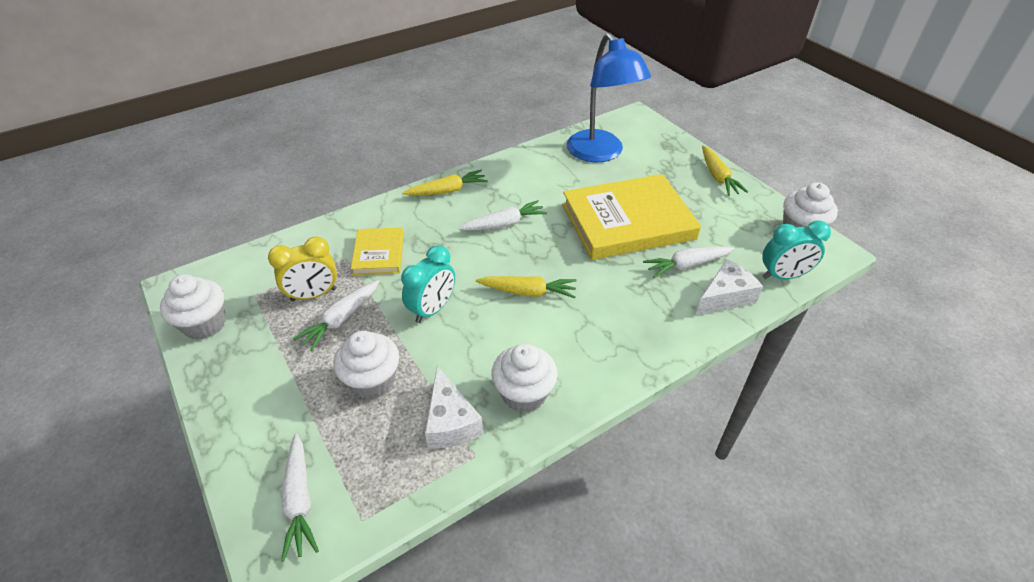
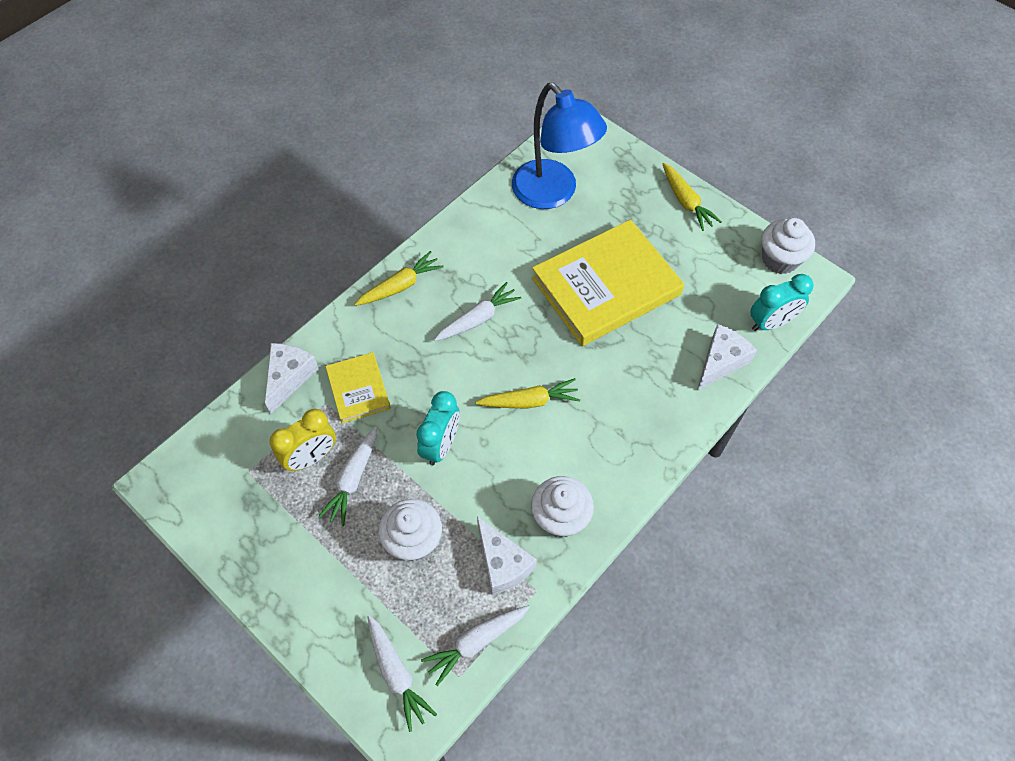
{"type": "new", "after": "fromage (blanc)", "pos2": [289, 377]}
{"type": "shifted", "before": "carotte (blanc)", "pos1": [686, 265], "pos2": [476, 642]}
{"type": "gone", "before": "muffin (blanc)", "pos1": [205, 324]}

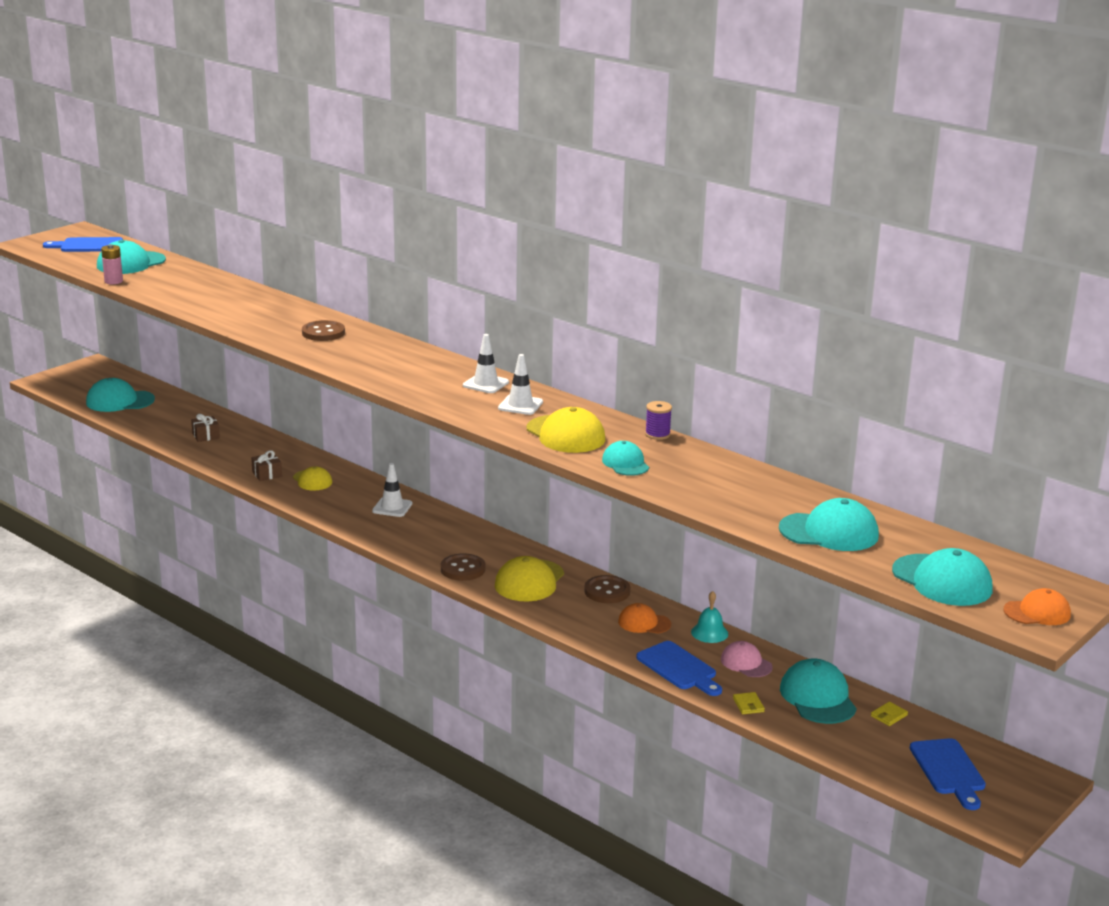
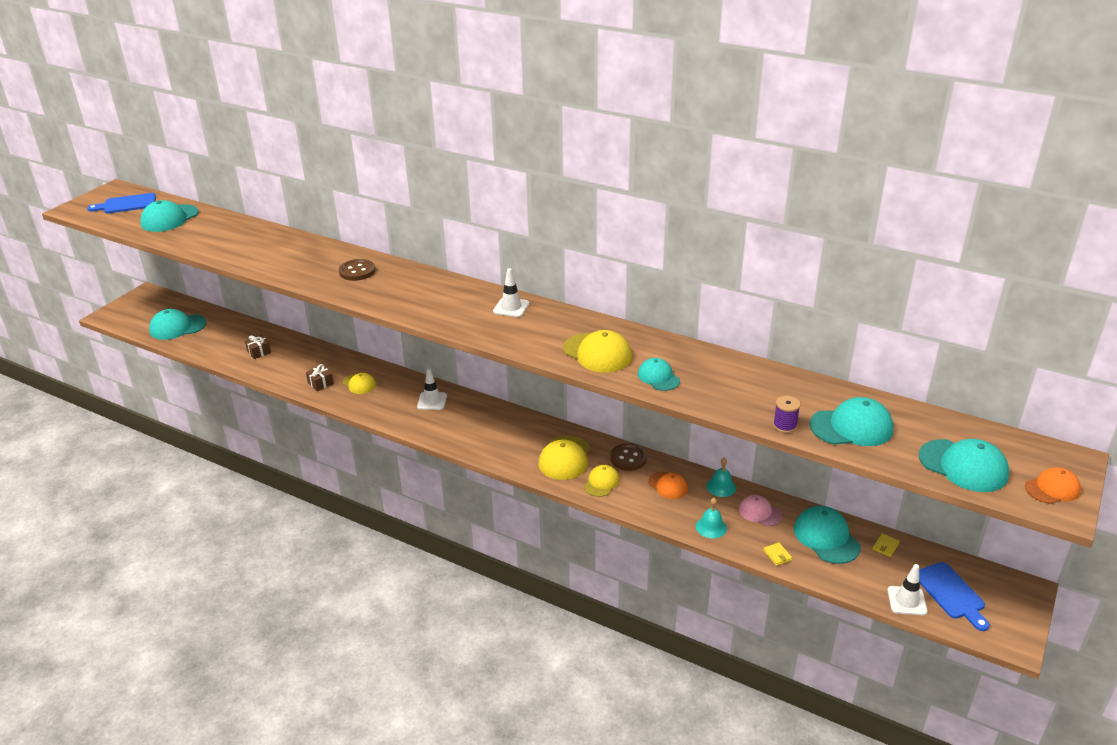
{"type": "new", "after": "casquette (jaune)", "pos2": [601, 482]}
{"type": "rotated", "before": "casquette (orange)", "pos1": [644, 623], "pos2": [668, 485], "turn": -135}
{"type": "swapped", "before": "planche à découper (bleu)", "after": "cloche (turquoise)", "pos1": [679, 668], "pos2": [711, 527]}
{"type": "shifted", "before": "bobine (violet)", "pos1": [657, 434], "pos2": [784, 426]}
{"type": "shifted", "before": "cône de chantier (blanc)", "pos1": [520, 405], "pos2": [907, 601]}
{"type": "gone", "before": "pile (rose)", "pos1": [113, 281]}
{"type": "gone", "before": "bouton (marron)", "pos1": [463, 569]}

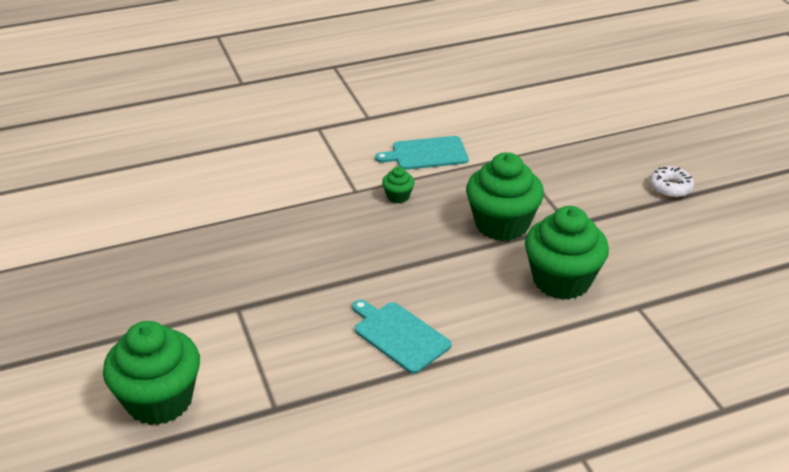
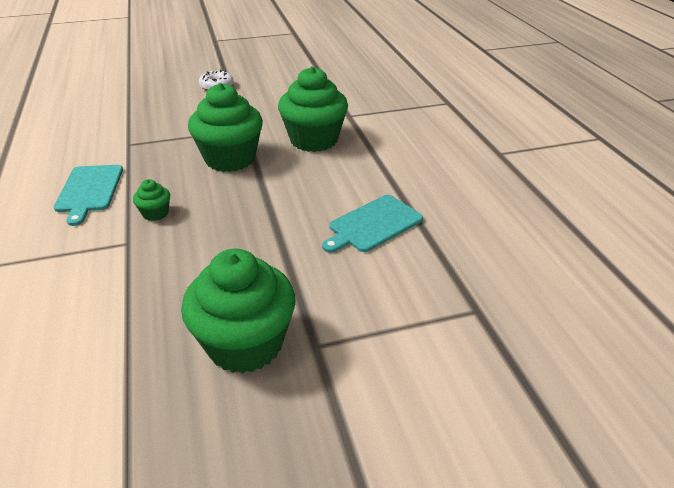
{"type": "shifted", "before": "muffin (vert)", "pos1": [159, 400], "pos2": [245, 344]}

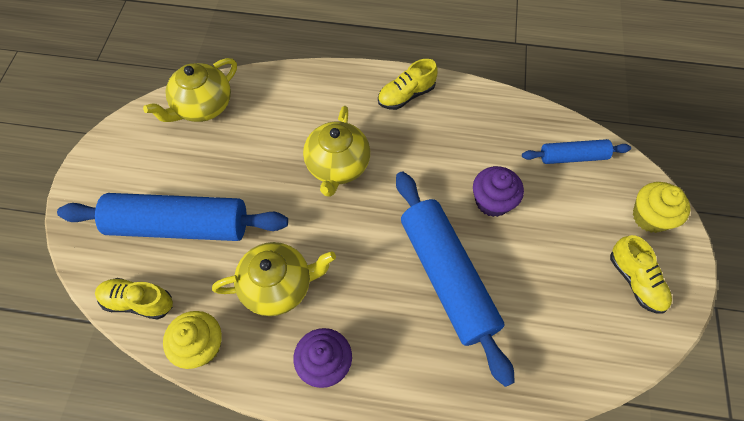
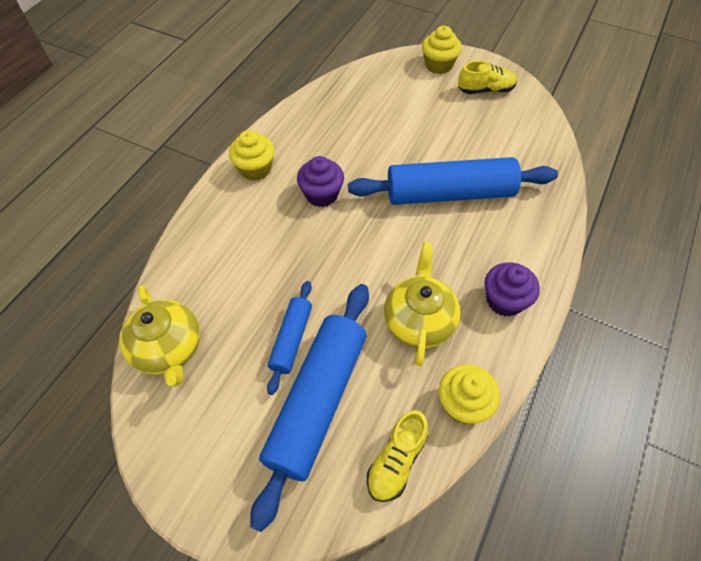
{"type": "swapped", "before": "chaussure (jaune)", "after": "muffin (jaune)", "pos1": [406, 95], "pos2": [255, 169]}
{"type": "shifted", "before": "rouleau à pâtisserie (bleu)", "pos1": [573, 157], "pos2": [291, 339]}
{"type": "shifted", "before": "muffin (violet)", "pos1": [492, 201], "pos2": [322, 194]}
{"type": "gone", "before": "théière (jaune)", "pos1": [337, 166]}

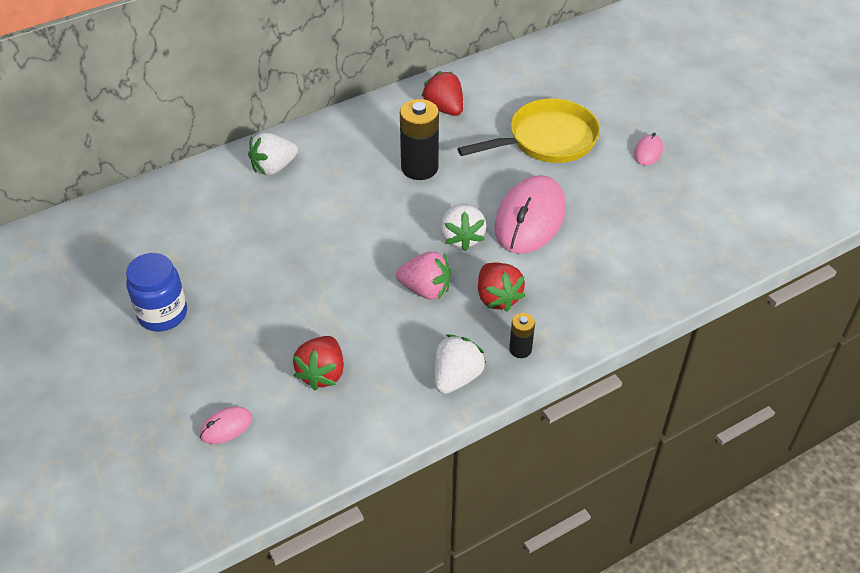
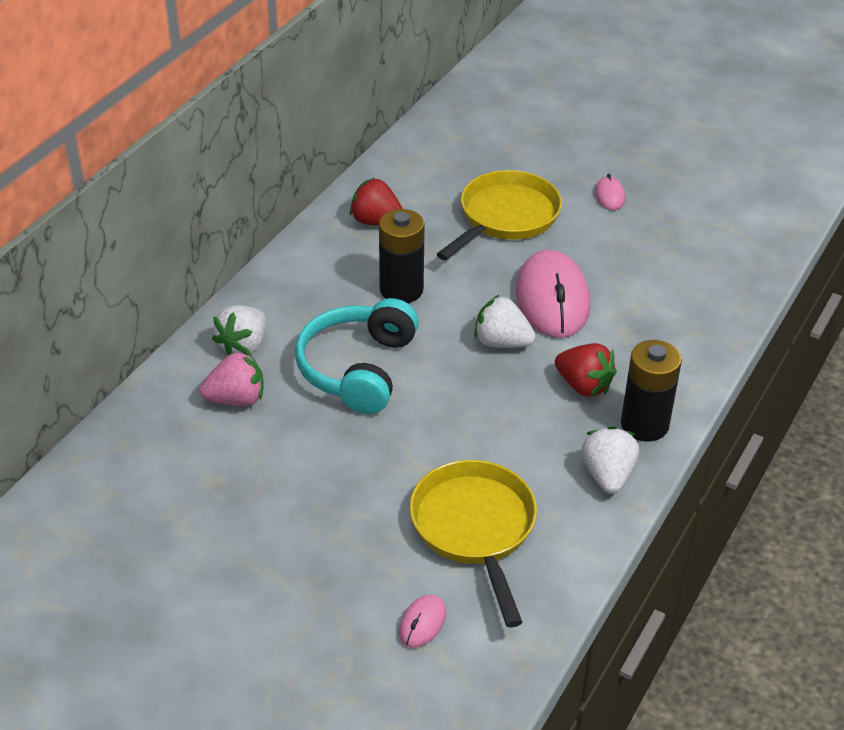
{"type": "shifted", "before": "fraise (rose)", "pos1": [425, 289], "pos2": [236, 399]}
{"type": "new", "after": "casque audio (turquoise)", "pos2": [358, 369]}
{"type": "swapped", "before": "fraise (rouge)", "after": "poêle (jaune)", "pos1": [322, 373], "pos2": [475, 528]}
{"type": "rotated", "before": "fraise (blanc)", "pos1": [461, 238], "pos2": [502, 342], "turn": 150}
{"type": "scaled", "before": "pile (noir)", "pos1": [520, 349], "pos2": [644, 424], "scale": 1.93}
{"type": "gone", "before": "bocal (bleu)", "pos1": [162, 314]}

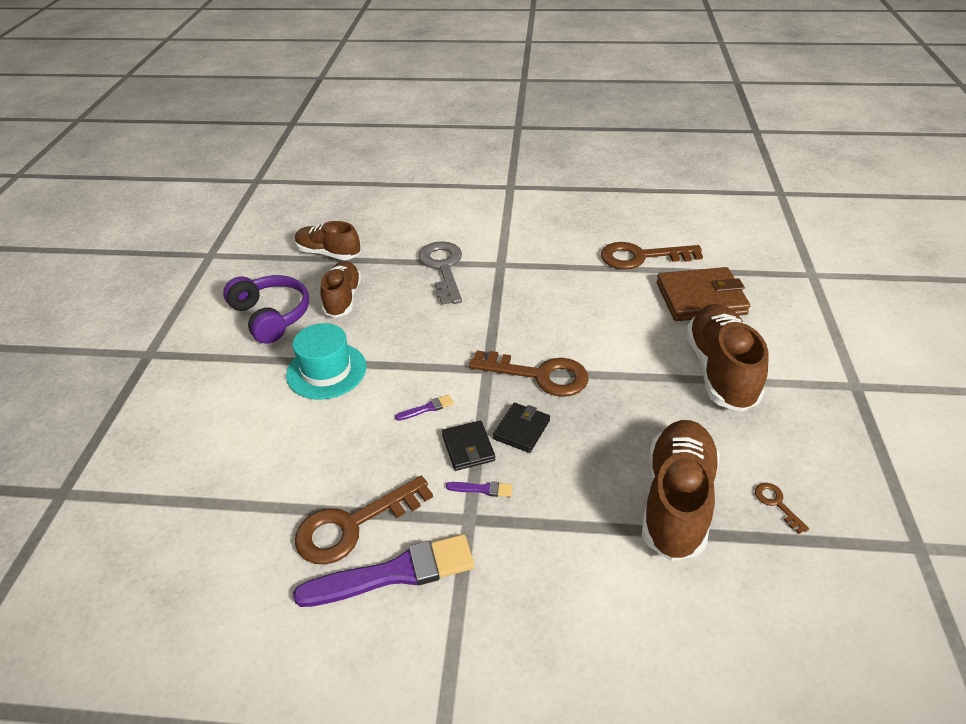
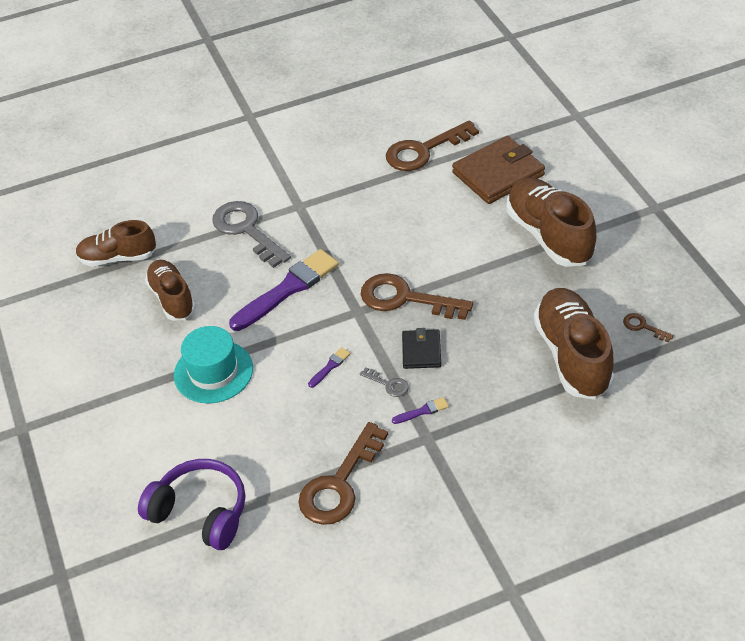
{"type": "shifted", "before": "casque audio (violet)", "pos1": [271, 316], "pos2": [200, 512]}
{"type": "shifted", "before": "pinceau (violet)", "pos1": [394, 573], "pos2": [288, 289]}
{"type": "swapped", "before": "portefeuille (noir)", "after": "clé (gris)", "pos1": [468, 448], "pos2": [388, 384]}
{"type": "rotated", "before": "clé (marron)", "pos1": [539, 375], "pos2": [405, 299], "turn": -150}

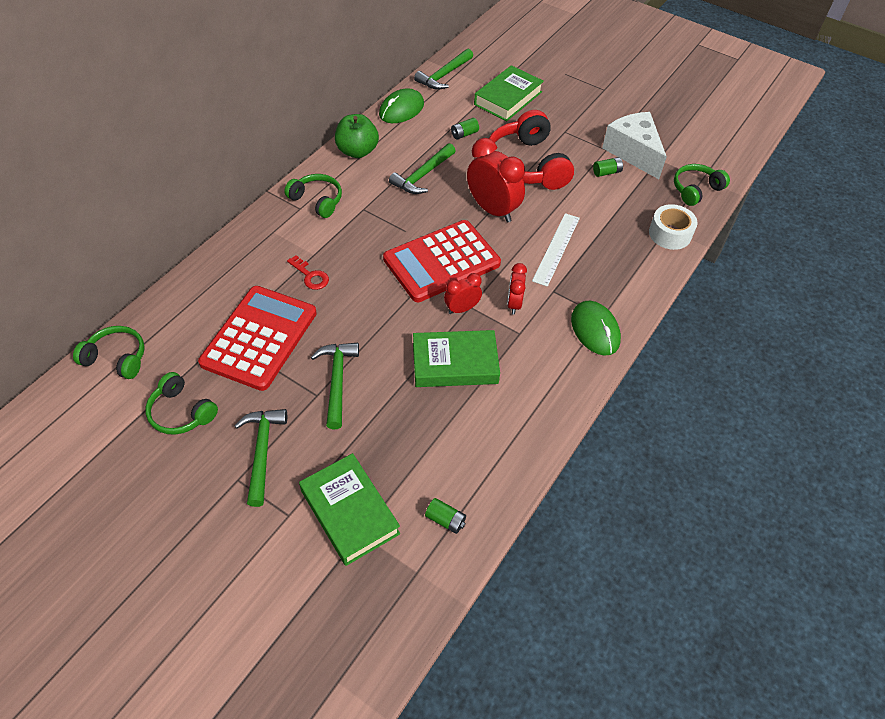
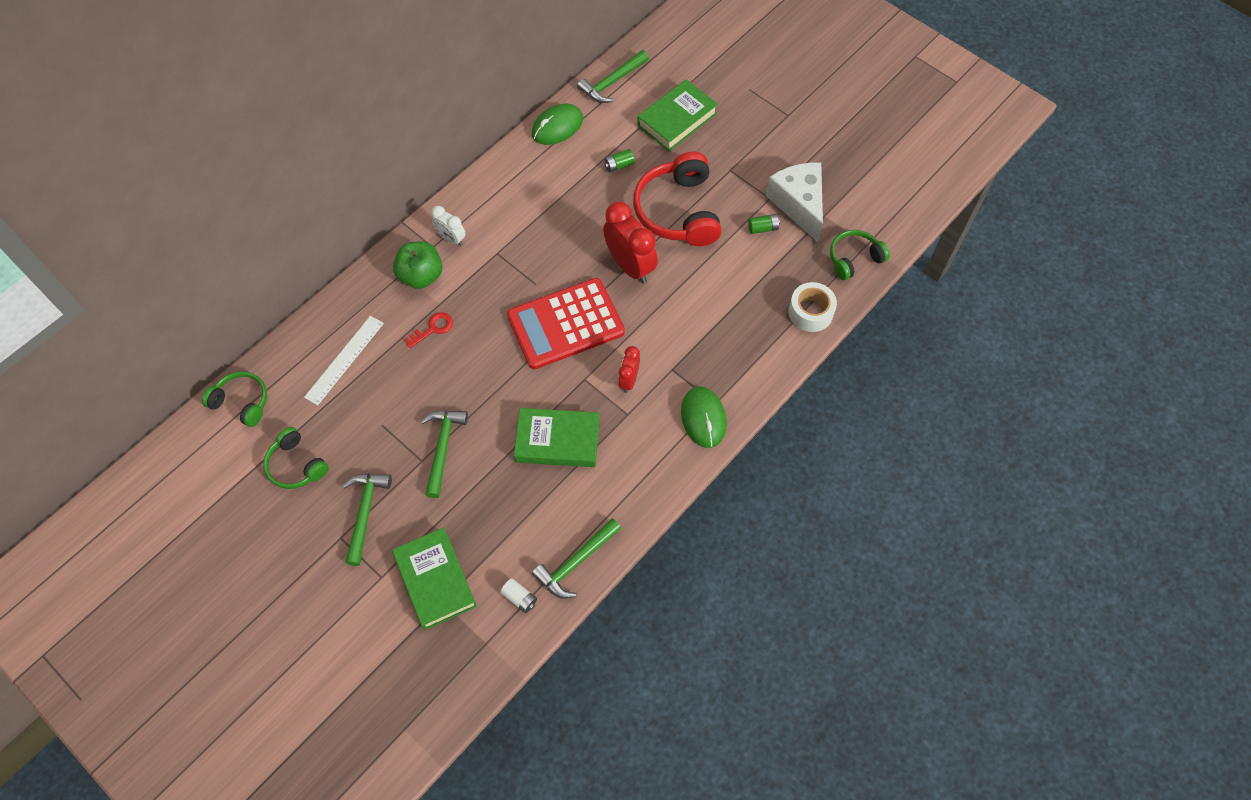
{"type": "shifted", "before": "règle (blanc)", "pos1": [556, 249], "pos2": [344, 360]}
{"type": "shifted", "before": "pomme (vert)", "pos1": [357, 151], "pos2": [421, 276]}
{"type": "rotated", "before": "clé (rouge)", "pos1": [310, 276], "pos2": [433, 328], "turn": -90}
{"type": "swapped", "before": "casque audio (vert)", "after": "réveil (blanc)", "pos1": [317, 200], "pos2": [451, 238]}
{"type": "repainted", "before": "pile (vert)", "after": "pile (blanc)", "pos1": [445, 520], "pos2": [519, 598]}
{"type": "shifted", "before": "marteau (vert)", "pos1": [422, 175], "pos2": [576, 562]}
{"type": "gone", "before": "calculatrice (rouge)", "pos1": [259, 338]}
{"type": "gone", "before": "réveil (rouge)", "pos1": [461, 309]}

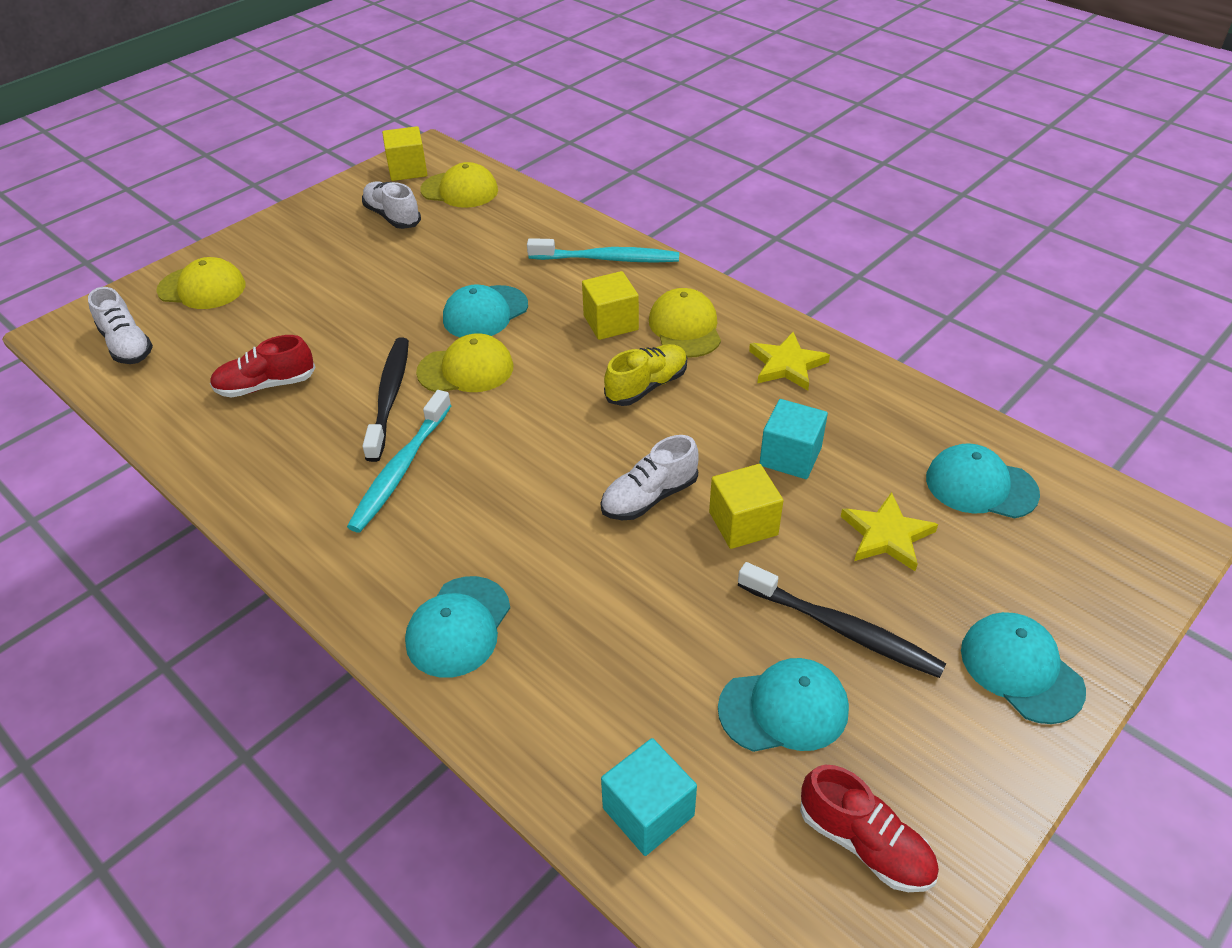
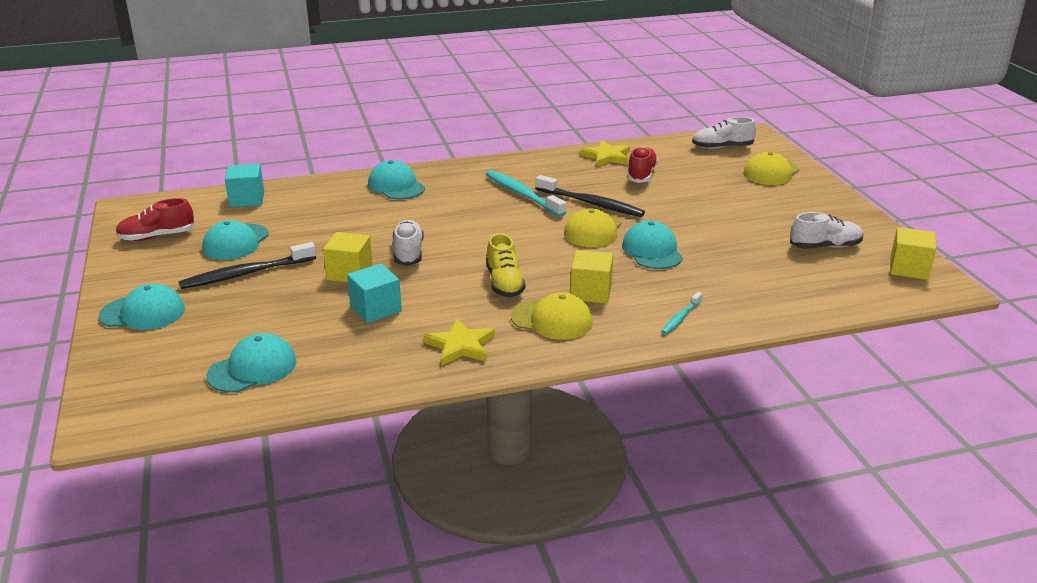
{"type": "shifted", "before": "étoile (jaune)", "pos1": [887, 535], "pos2": [607, 157]}
{"type": "scaled", "before": "brosse à dents (turquoise)", "pos1": [607, 259], "pos2": [680, 317], "scale": 0.53}
{"type": "gone", "before": "casquette (jaune)", "pos1": [460, 190]}

